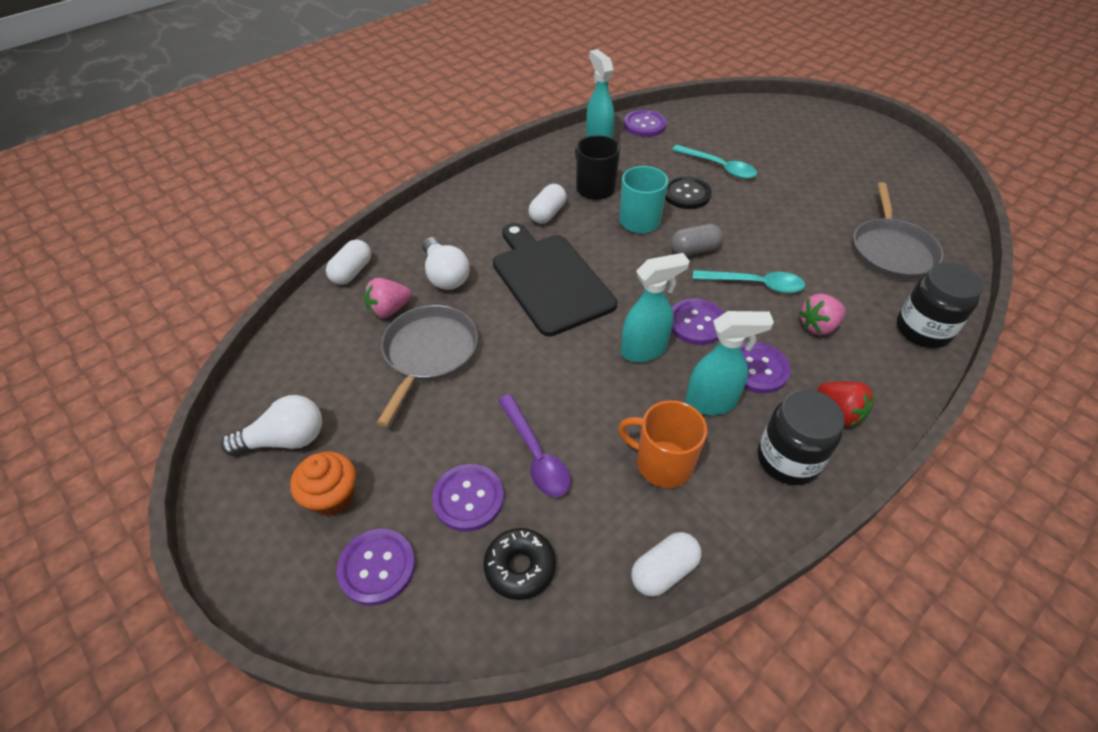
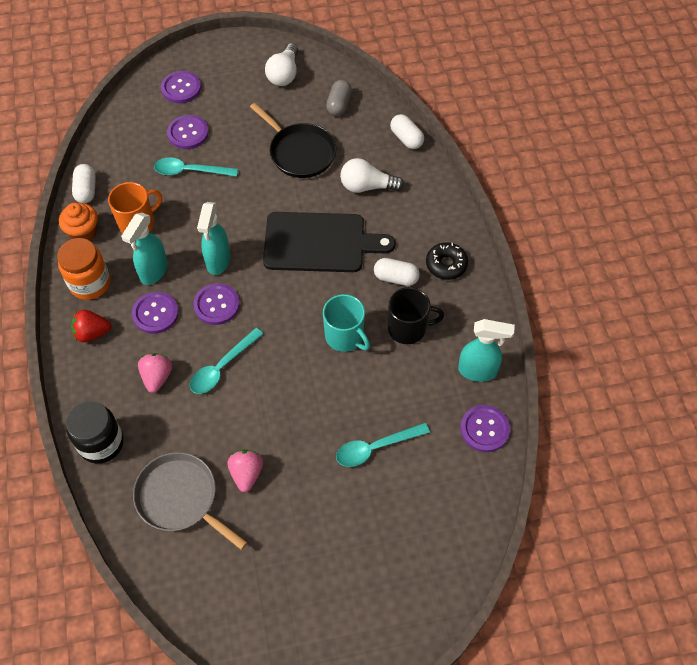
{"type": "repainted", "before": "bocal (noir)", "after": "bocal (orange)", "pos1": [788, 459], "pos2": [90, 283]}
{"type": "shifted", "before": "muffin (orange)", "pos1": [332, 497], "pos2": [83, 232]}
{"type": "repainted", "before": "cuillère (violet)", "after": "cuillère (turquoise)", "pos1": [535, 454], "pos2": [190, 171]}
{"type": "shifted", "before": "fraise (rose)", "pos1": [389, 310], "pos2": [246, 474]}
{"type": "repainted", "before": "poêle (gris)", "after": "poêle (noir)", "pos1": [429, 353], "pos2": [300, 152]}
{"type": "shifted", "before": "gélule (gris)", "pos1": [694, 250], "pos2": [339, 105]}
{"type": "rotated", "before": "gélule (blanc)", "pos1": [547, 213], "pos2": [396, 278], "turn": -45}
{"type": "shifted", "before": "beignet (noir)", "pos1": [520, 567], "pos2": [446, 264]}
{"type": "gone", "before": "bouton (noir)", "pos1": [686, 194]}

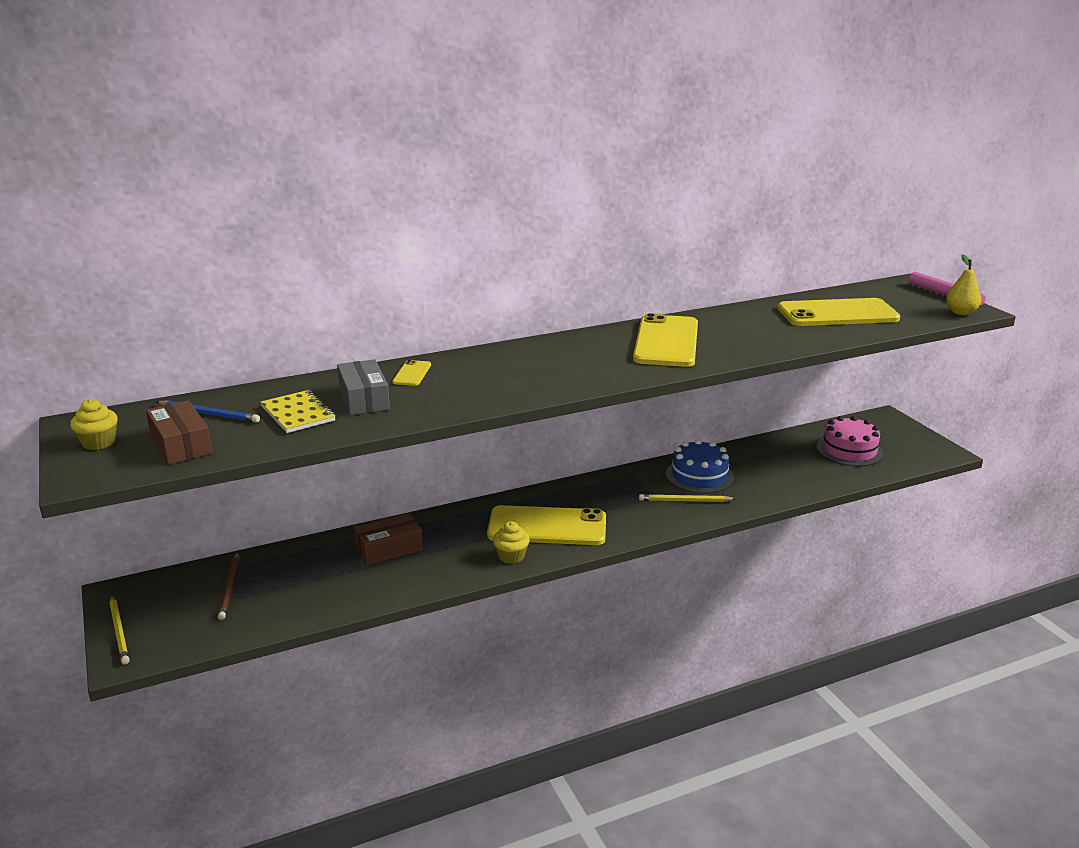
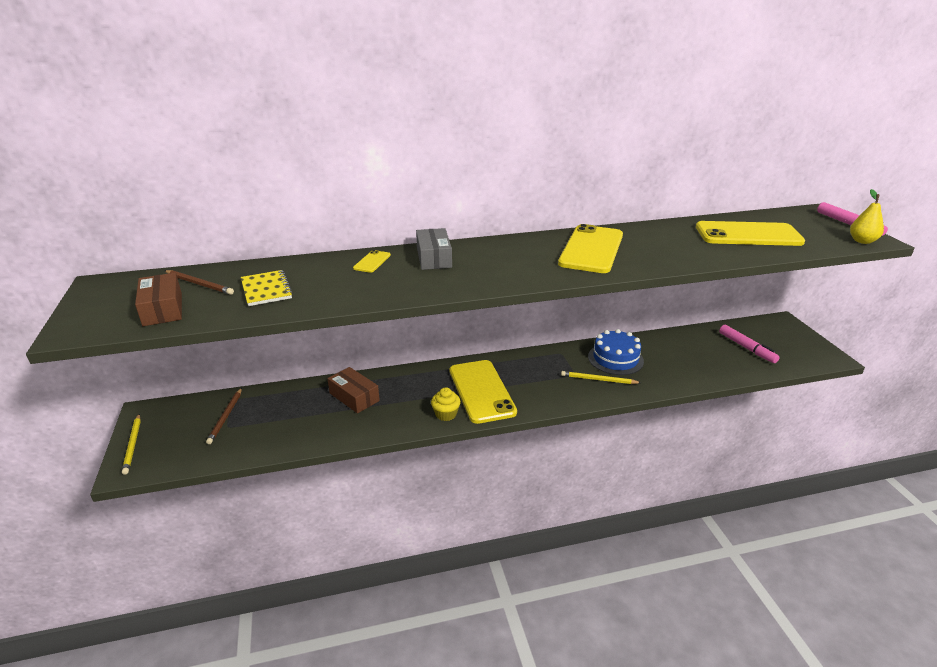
{"type": "repainted", "before": "crayon (bleu)", "after": "crayon (marron)", "pos1": [209, 414], "pos2": [199, 284]}
{"type": "rotated", "before": "boîte (marron)", "pos1": [389, 549], "pos2": [354, 397], "turn": 60}
{"type": "shifted", "before": "boîte (gris)", "pos1": [364, 399], "pos2": [434, 258]}
{"type": "rotated", "before": "téléphone (jaune)", "pos1": [547, 526], "pos2": [481, 391], "turn": 60}
{"type": "swapped", "before": "gâteau (rose)", "after": "feutre (rose)", "pos1": [849, 450], "pos2": [746, 348]}
{"type": "gone", "before": "muffin (jaune)", "pos1": [98, 442]}

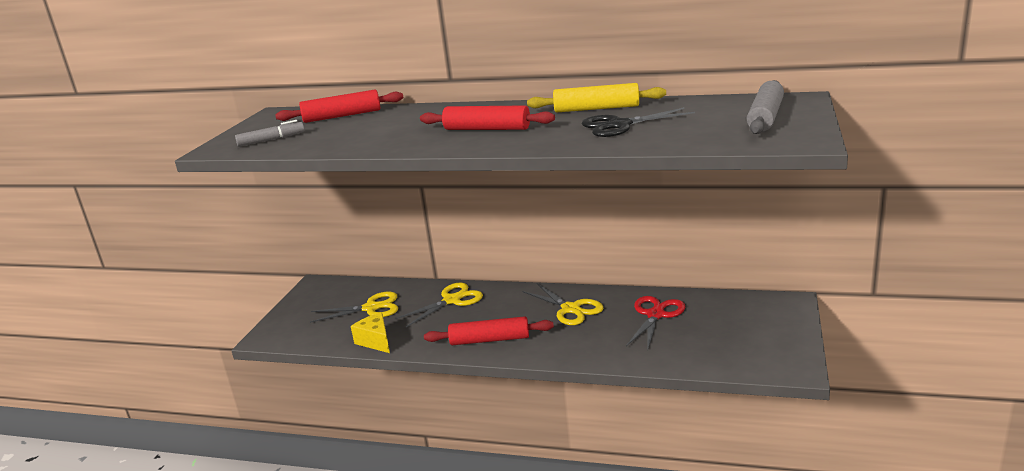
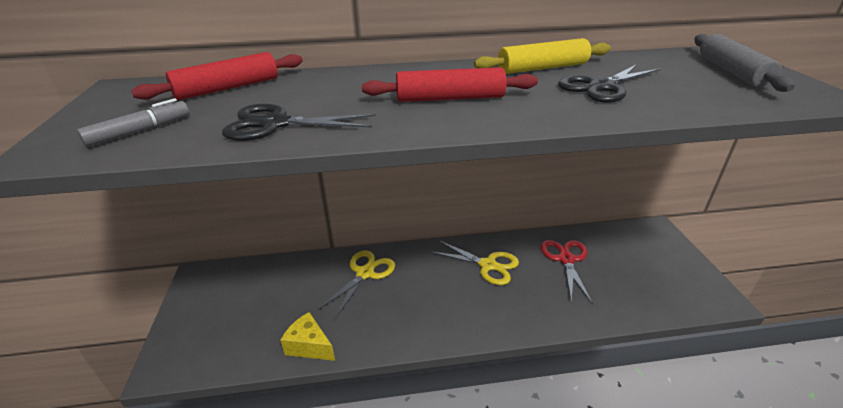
{"type": "new", "after": "ciseaux (noir)", "pos2": [275, 124]}
{"type": "gone", "before": "ciseaux (jaune)", "pos1": [371, 308]}
{"type": "gone", "before": "rouleau à pâtisserie (rouge)", "pos1": [489, 340]}

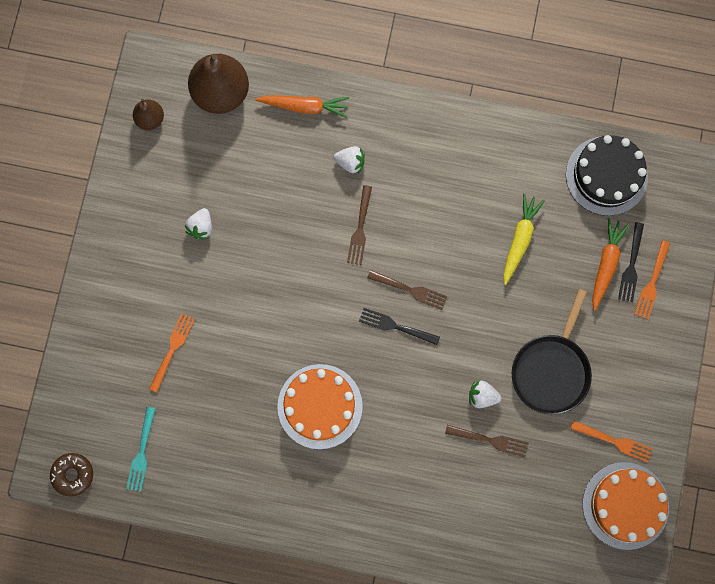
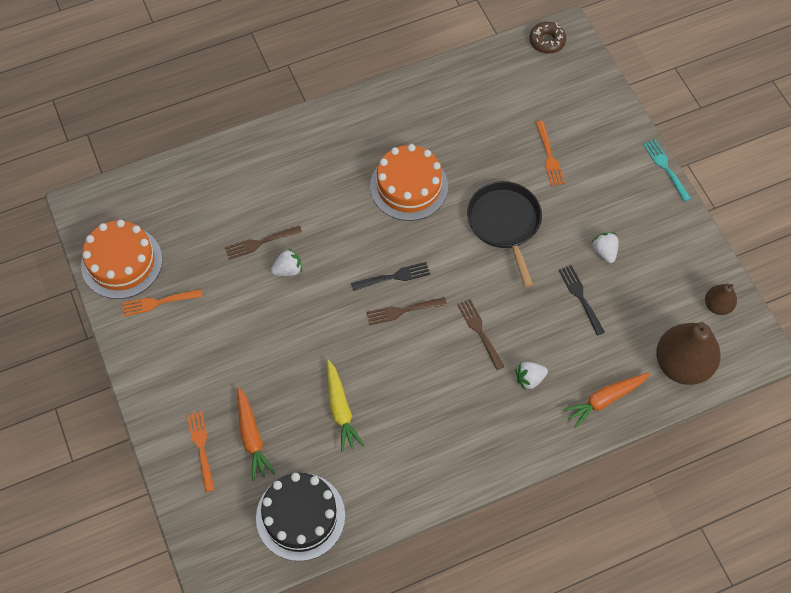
{"type": "shifted", "before": "poêle (noir)", "pos1": [551, 370], "pos2": [504, 223]}
{"type": "shifted", "before": "fourchette (noir)", "pos1": [631, 265], "pos2": [581, 298]}
{"type": "shifted", "before": "fourchette (turquoise)", "pos1": [141, 452], "pos2": [666, 168]}

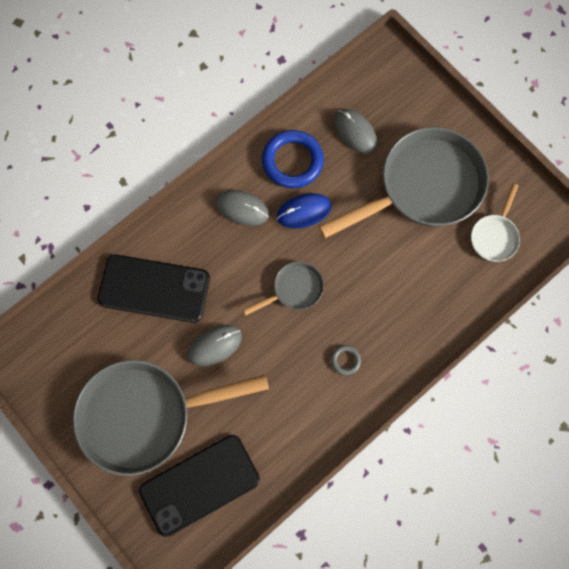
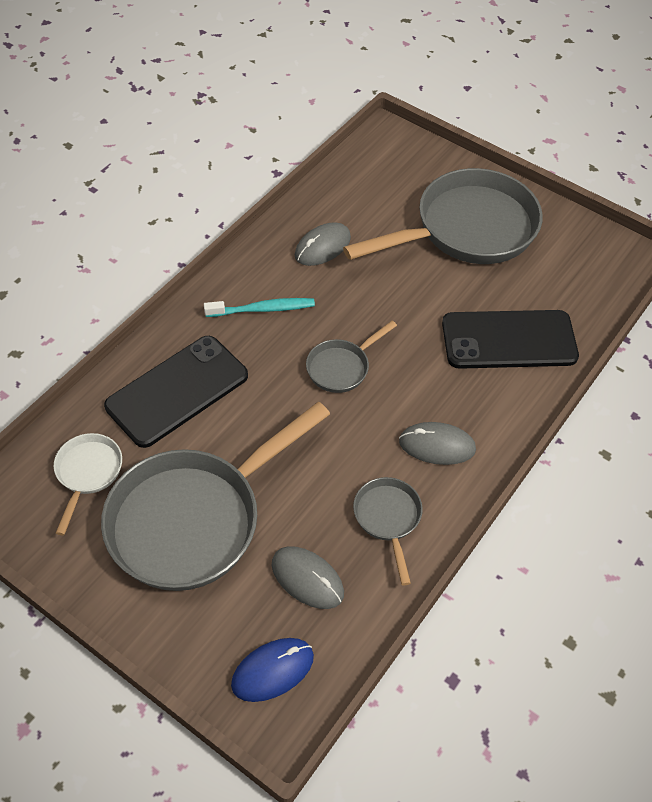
{"type": "shifted", "before": "téléphone (noir)", "pos1": [200, 485], "pos2": [177, 391]}
{"type": "swapped", "before": "anneau (gris)", "after": "brosse à dents (turquoise)", "pos1": [345, 360], "pos2": [262, 309]}
{"type": "shifted", "before": "souris (bleu)", "pos1": [304, 211], "pos2": [272, 670]}
{"type": "shifted", "before": "souris (gris)", "pos1": [214, 345], "pos2": [322, 247]}
{"type": "swapped", "before": "anneau (bleu)", "after": "poêle (gris)", "pos1": [292, 161], "pos2": [388, 519]}

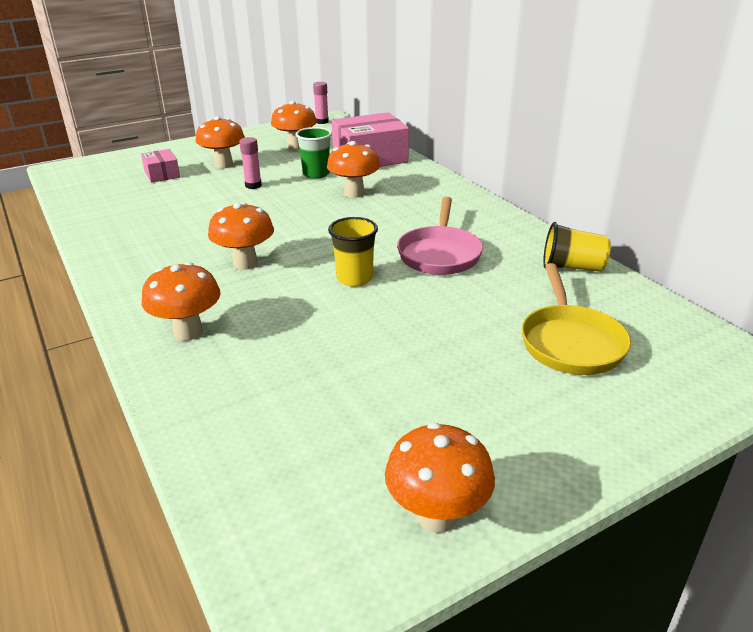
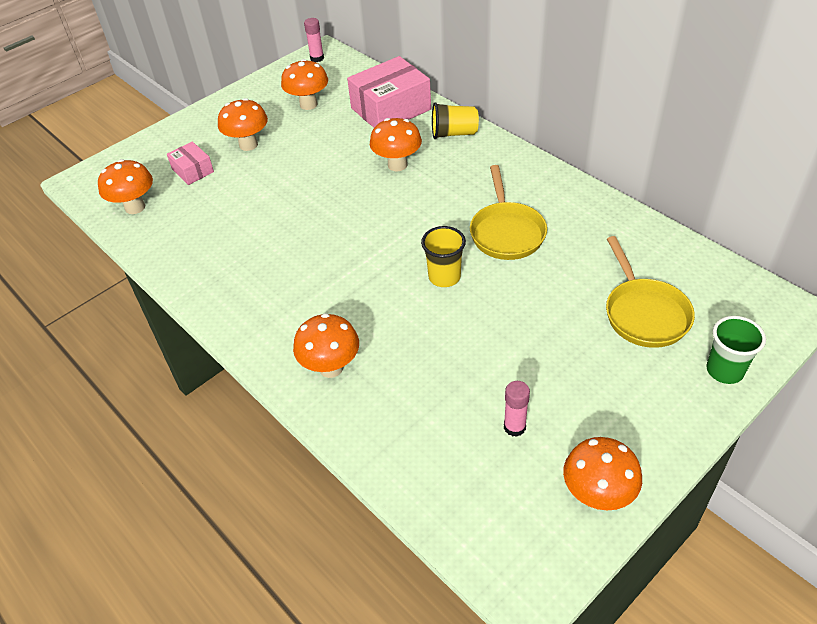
{"type": "shifted", "before": "champignon (orange)", "pos1": [245, 263], "pos2": [135, 207]}
{"type": "shifted", "before": "gobelet (jaune)", "pos1": [572, 267], "pos2": [454, 133]}
{"type": "repainted", "before": "poêle (rose)", "after": "poêle (jaune)", "pos1": [439, 254], "pos2": [506, 232]}
{"type": "shifted", "before": "bâton de colle (rose)", "pos1": [253, 185], "pos2": [514, 427]}
{"type": "shifted", "before": "gobelet (vert)", "pos1": [316, 174], "pos2": [724, 370]}

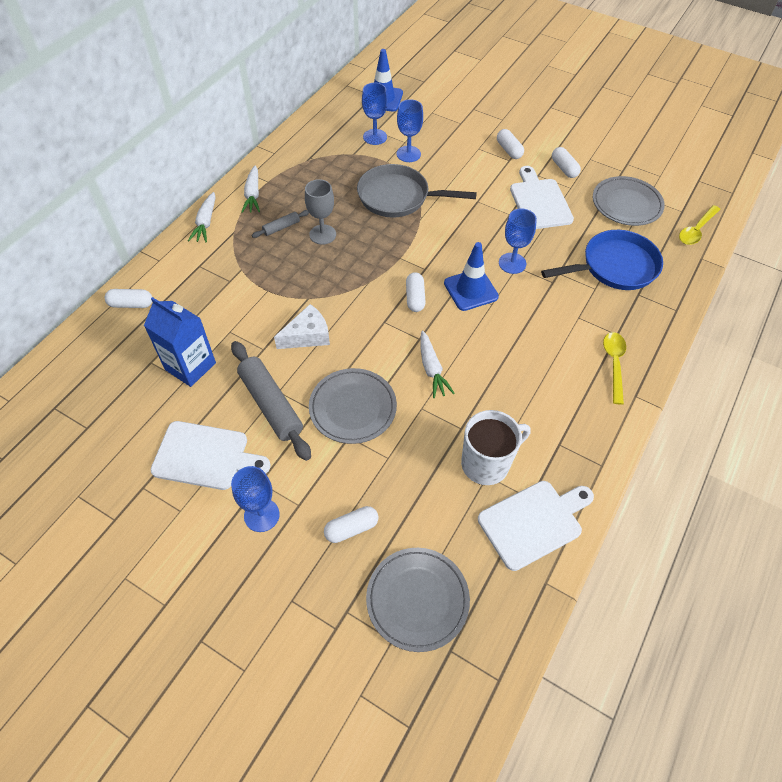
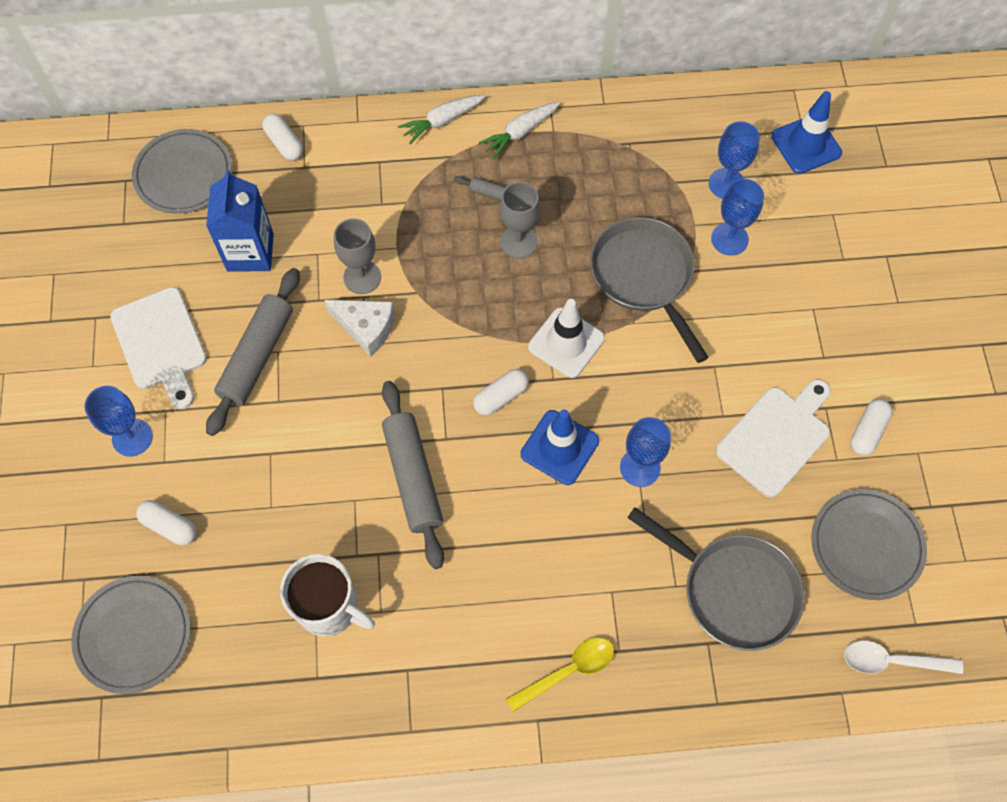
{"type": "shifted", "before": "assiette (gris)", "pos1": [353, 408], "pos2": [183, 174]}
{"type": "new", "after": "verre à pied (gris)", "pos2": [362, 277]}
{"type": "swapped", "before": "carotte (blanc)", "after": "rouleau à pâtisserie (gris)", "pos1": [431, 369], "pos2": [413, 477]}
{"type": "new", "after": "cône de chantier (blanc)", "pos2": [566, 343]}
{"type": "repainted", "before": "poêle (bleu)", "after": "poêle (gris)", "pos1": [614, 267], "pos2": [733, 590]}
{"type": "repainted", "before": "cuillère (jaune)", "after": "cuillère (blanc)", "pos1": [696, 230], "pos2": [892, 661]}
{"type": "gone", "before": "planche à découper (blanc)", "pos1": [533, 522]}
{"type": "gone", "before": "gélule (blanc)", "pos1": [509, 150]}

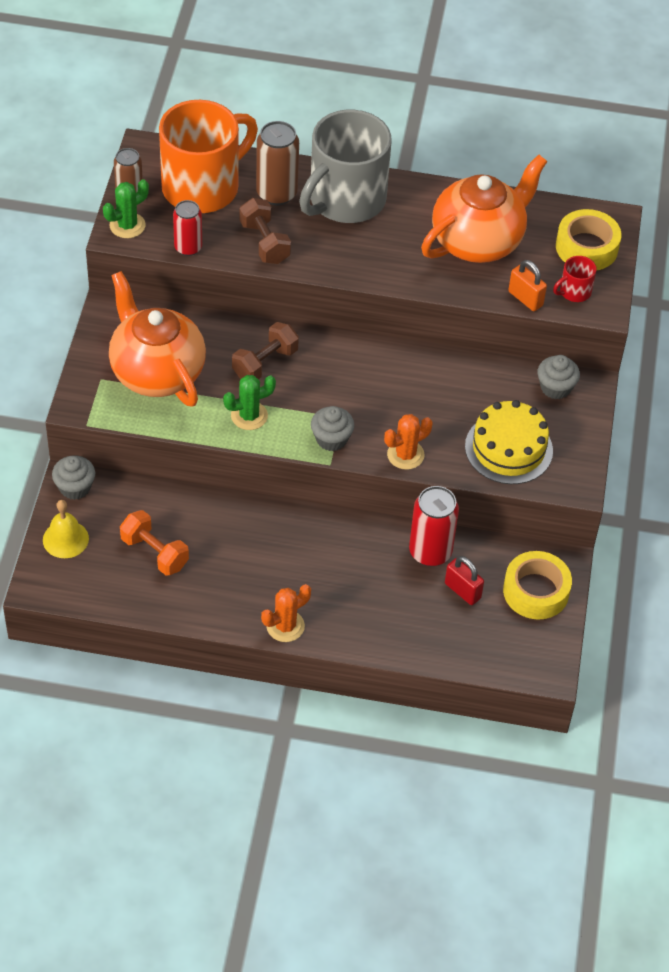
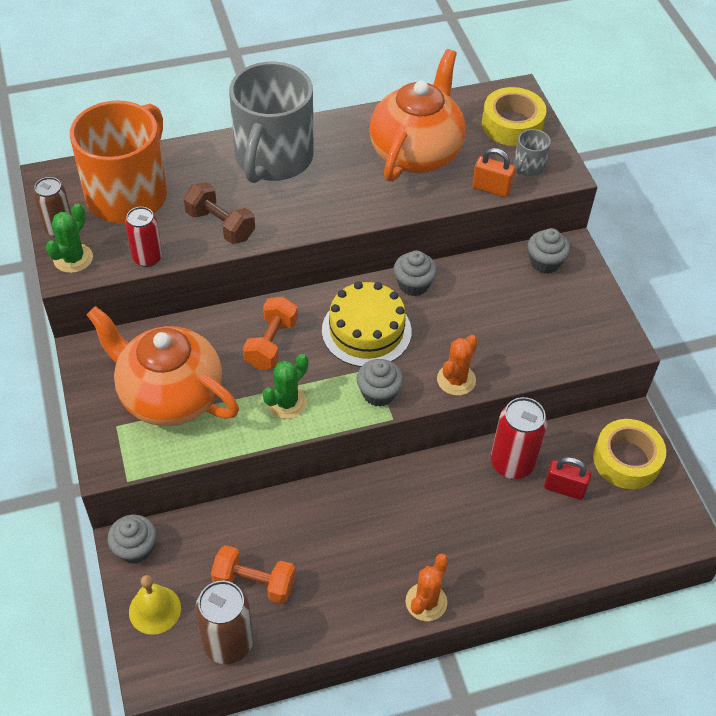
{"type": "shifted", "before": "canette (marron)", "pos1": [276, 193], "pos2": [228, 643]}
{"type": "repainted", "before": "haltère (marron)", "after": "haltère (orange)", "pos1": [265, 363], "pos2": [271, 344]}
{"type": "shifted", "before": "gâteau (jaune)", "pos1": [508, 448], "pos2": [366, 331]}
{"type": "new", "after": "muffin (gris)", "pos2": [413, 284]}
{"type": "repainted", "before": "tasse (rouge)", "after": "tasse (gris)", "pos1": [574, 292], "pos2": [528, 167]}

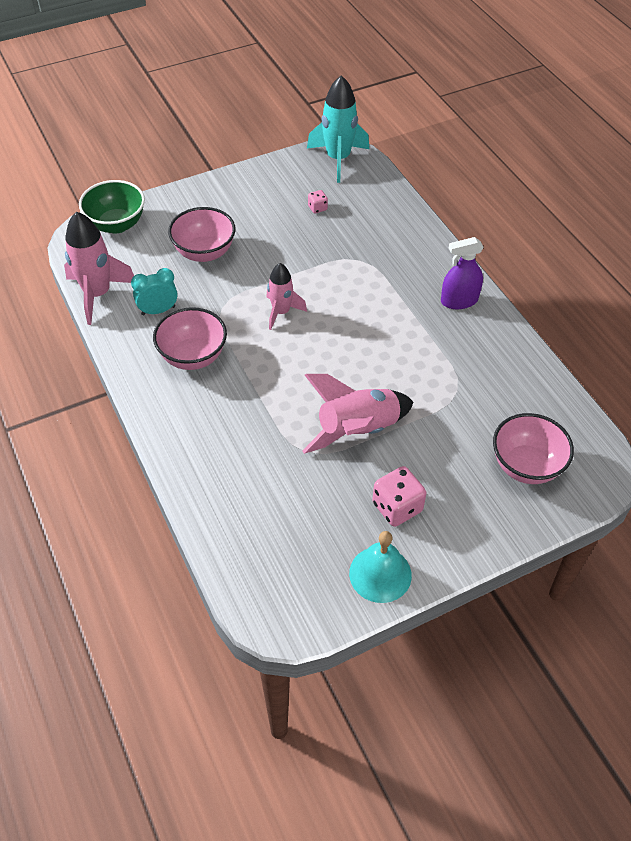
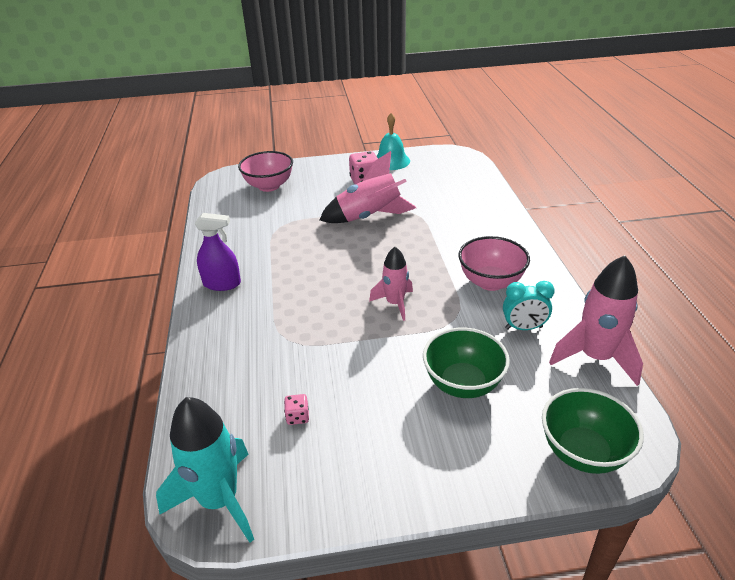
{"type": "repainted", "before": "bol (rose)", "after": "bol (vert)", "pos1": [204, 252], "pos2": [463, 384]}

